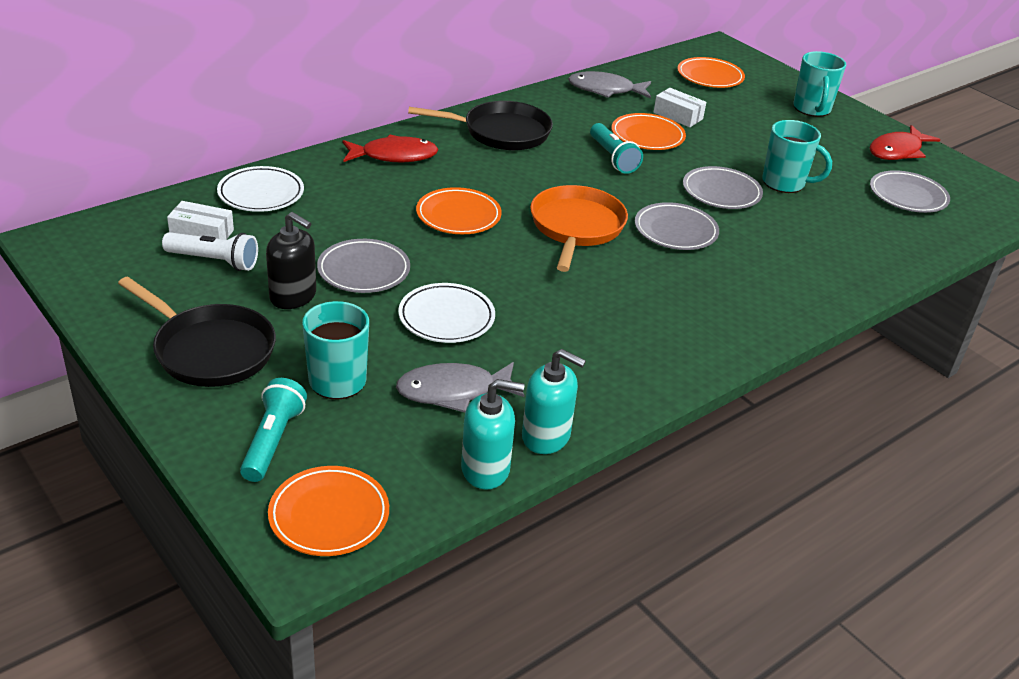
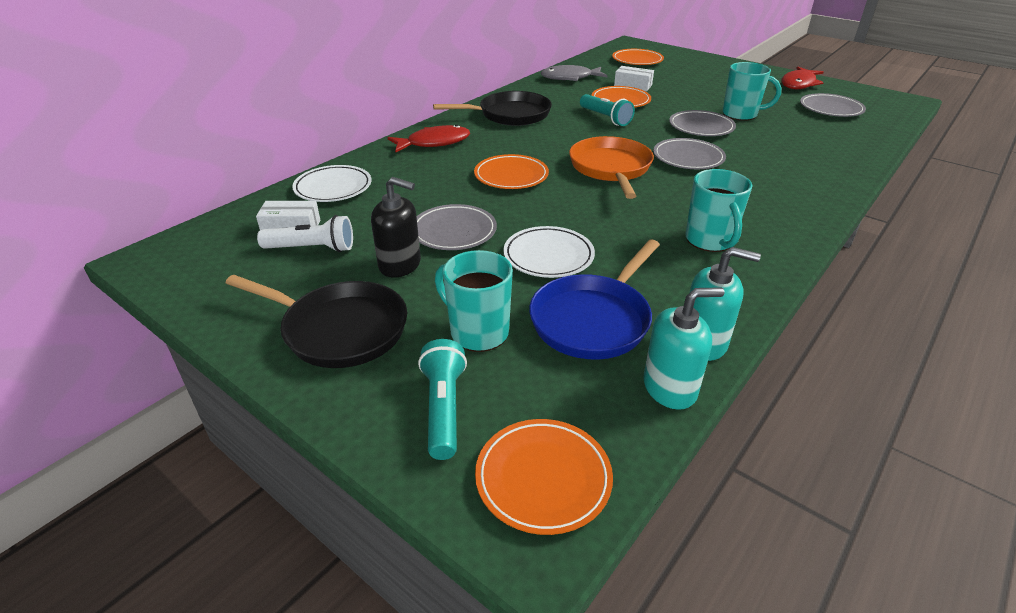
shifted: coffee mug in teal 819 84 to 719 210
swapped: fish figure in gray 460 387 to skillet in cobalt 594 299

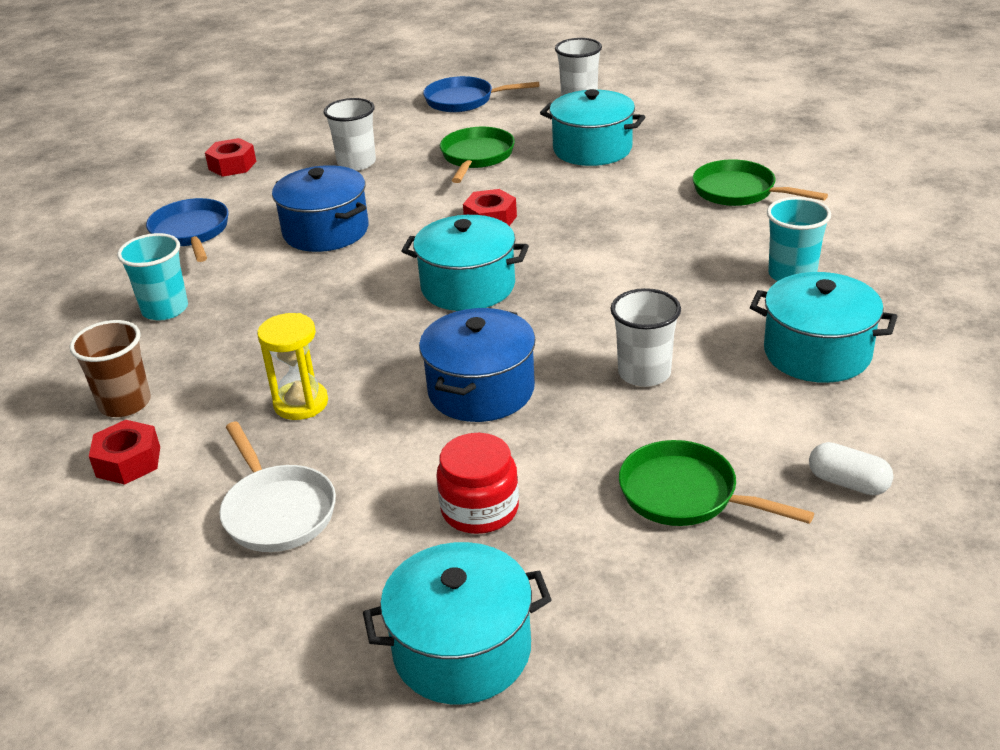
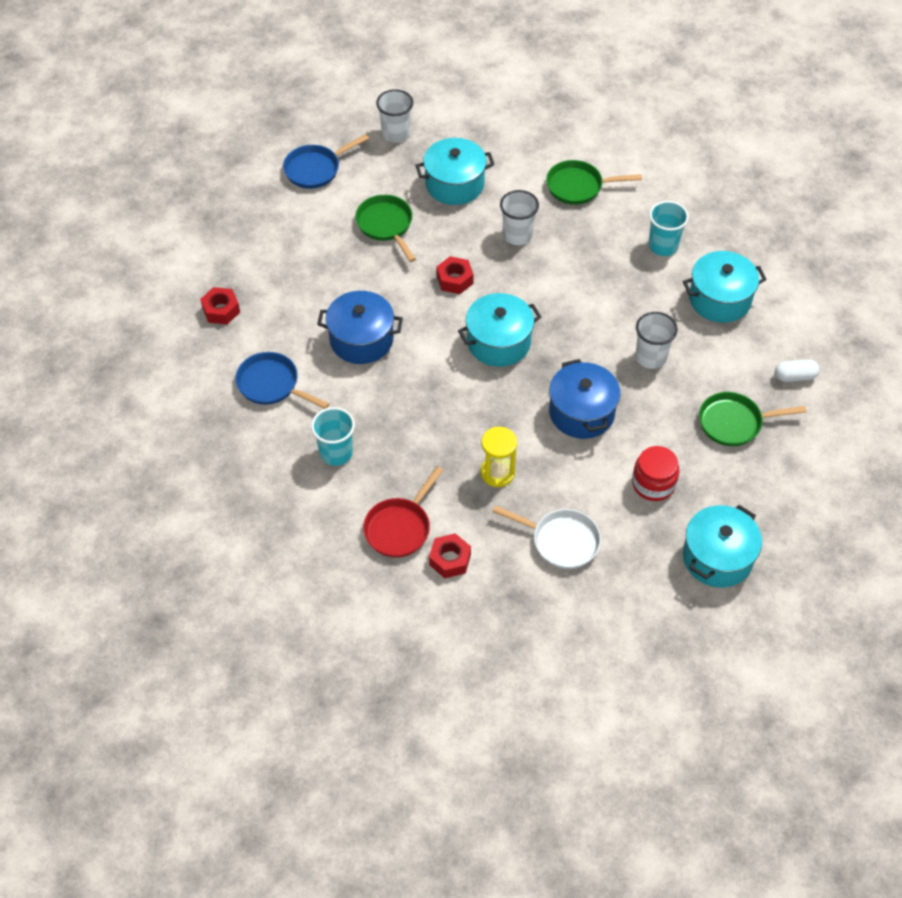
shifted: cup in pure white 350 134 to 519 217
swapped: cup in brown 110 368 to skillet in scarlet 403 512

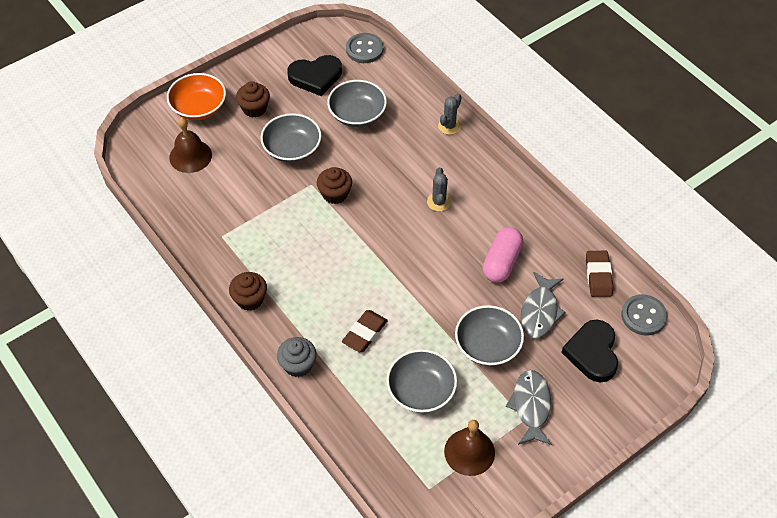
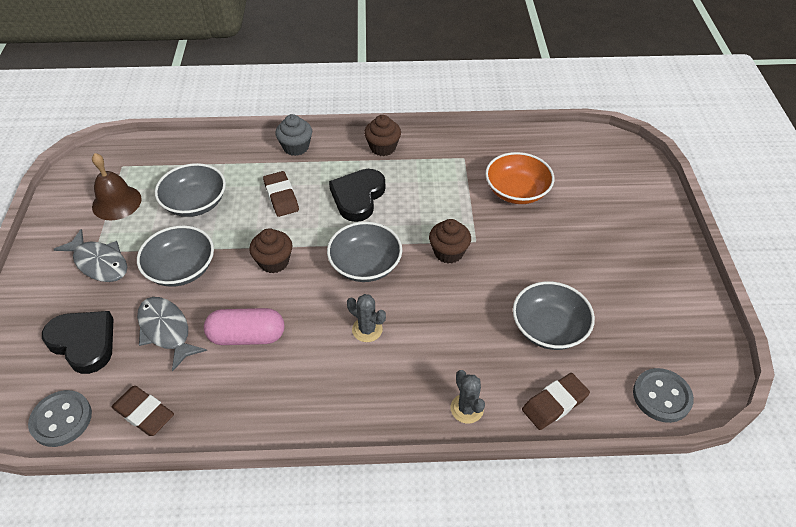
gone: hand bell in brown 190 145
new: pencil eraser in brown 556 401
shifted: heart shape in black 314 75 to 357 195; deep dish in orange-coloured 196 96 to 519 178; muffin in brown 253 99 to 270 250; deep dish in gray 291 138 to 364 252
rotated: capsule in pink 503 255 = 244 326 60 degrees counterclockwise

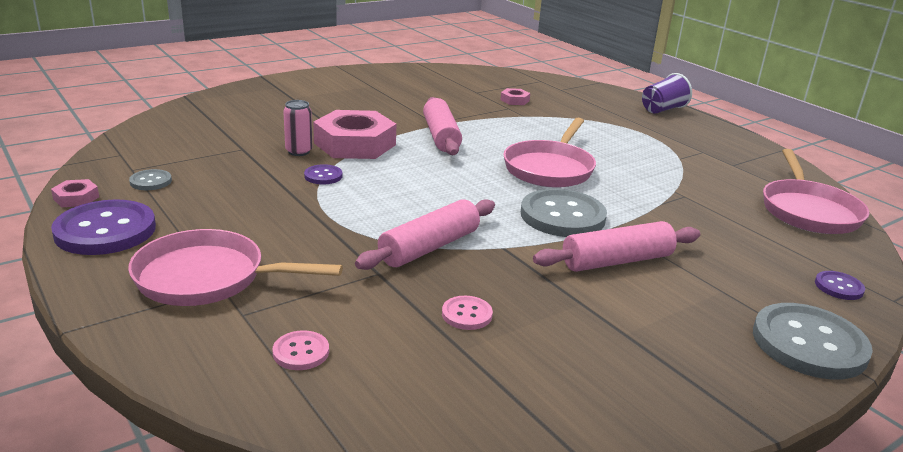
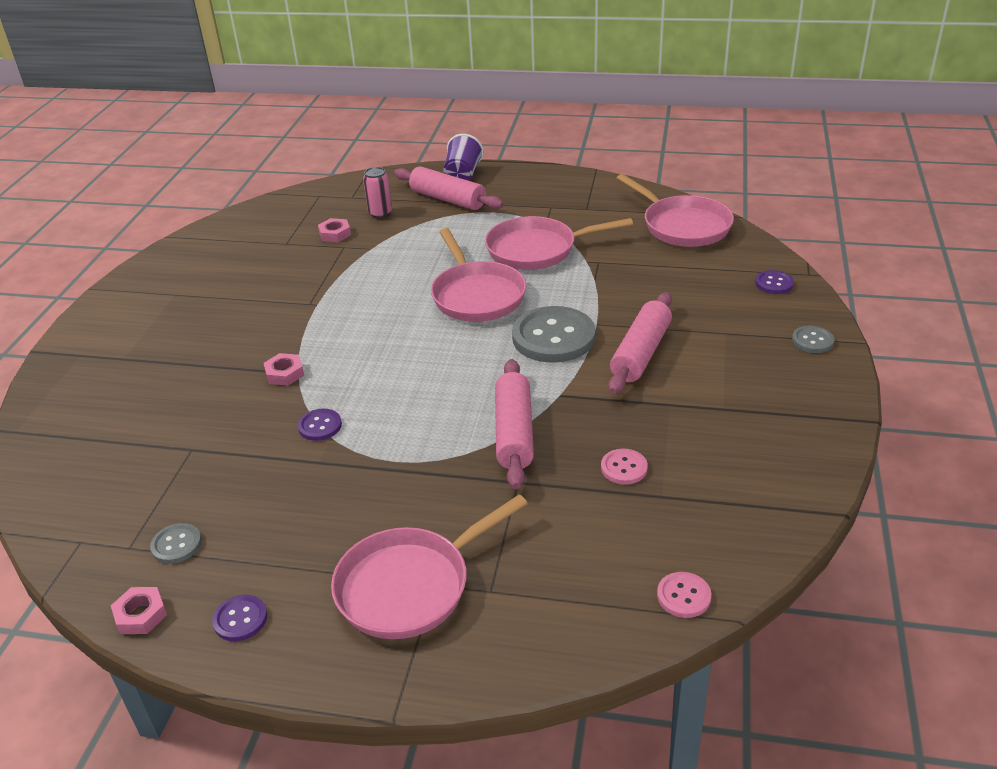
new: skillet in pink 559 243
shifted: rolling pin in pink 442 126 to 449 188; tin in pink 297 128 to 377 192; sewing button in pink 300 350 to 684 595
scaled: hexagon nut in pink 354 134 = 284 369 x0.43; sewing button in royal purple 103 227 = 239 618 x0.47; sewing button in gray 813 341 = 813 339 x0.47

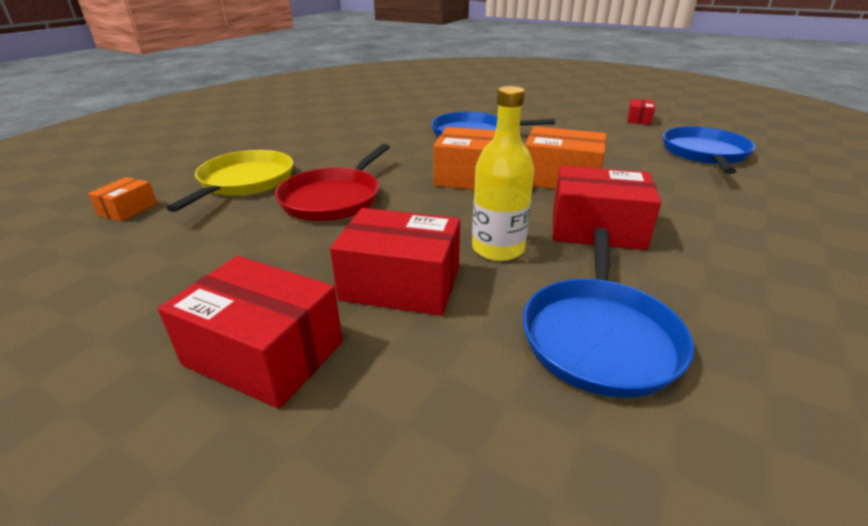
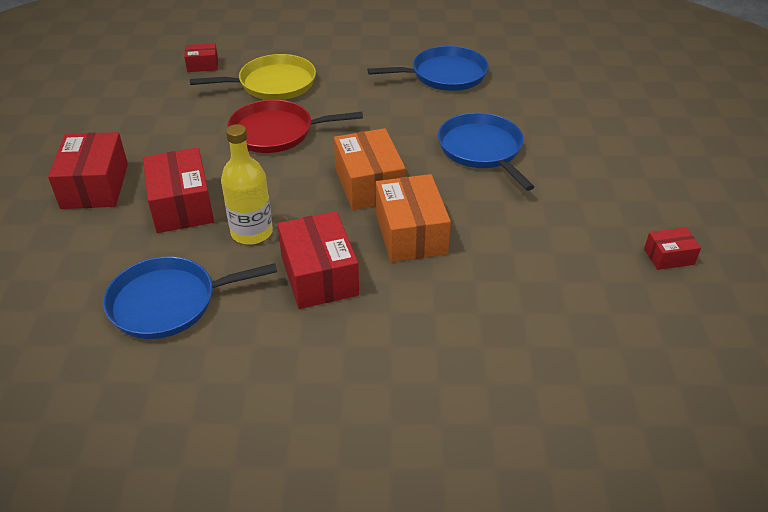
shifted: skillet in cobalt 709 150 to 428 68
repainted: package in orange-coloured 122 199 to package in scarlet 201 57

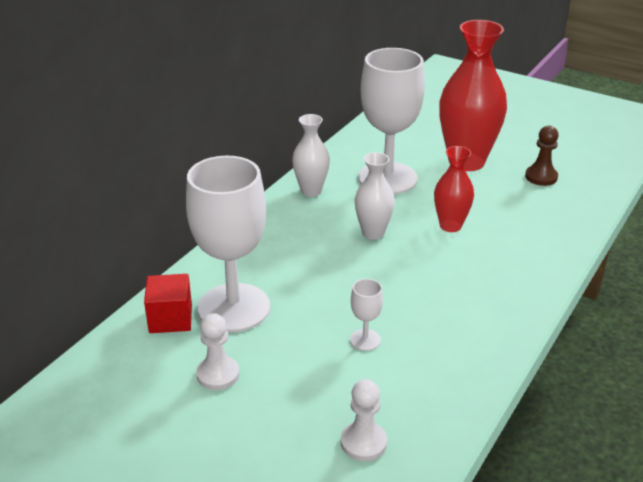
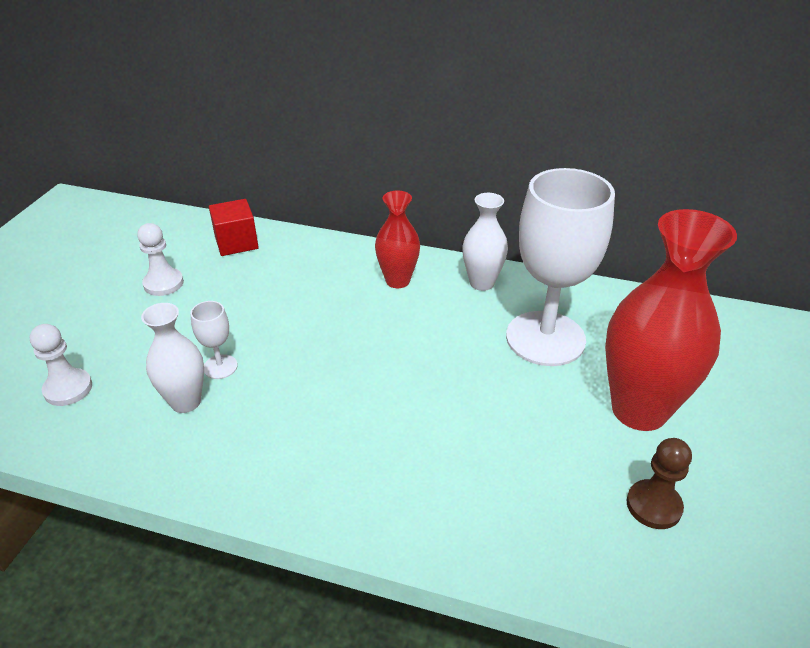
gone: goblet in pure white 228 244
shifted: tall vase in scarlet 454 189 to 397 239; tall vase in pure white 375 196 to 172 358

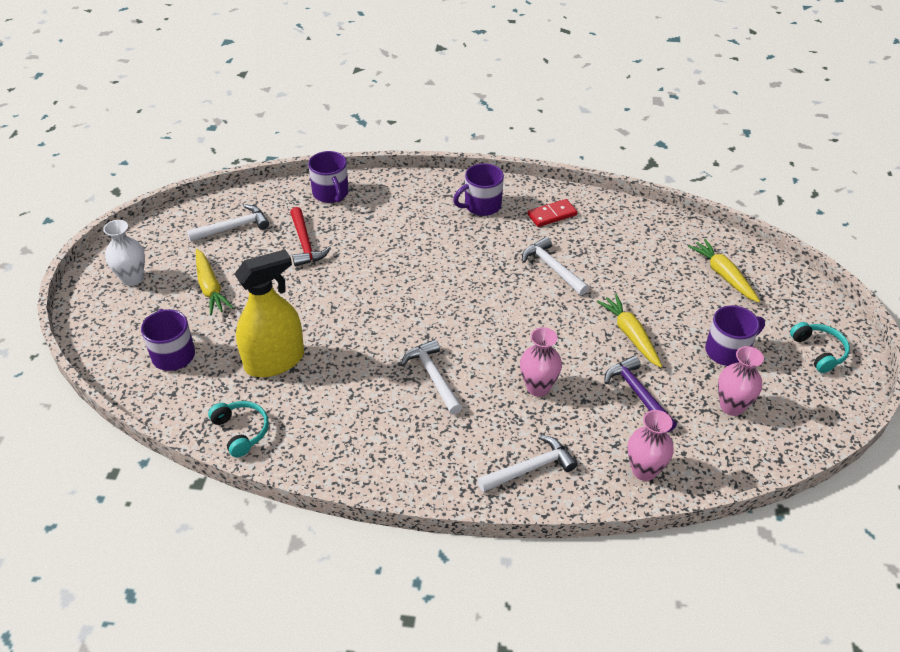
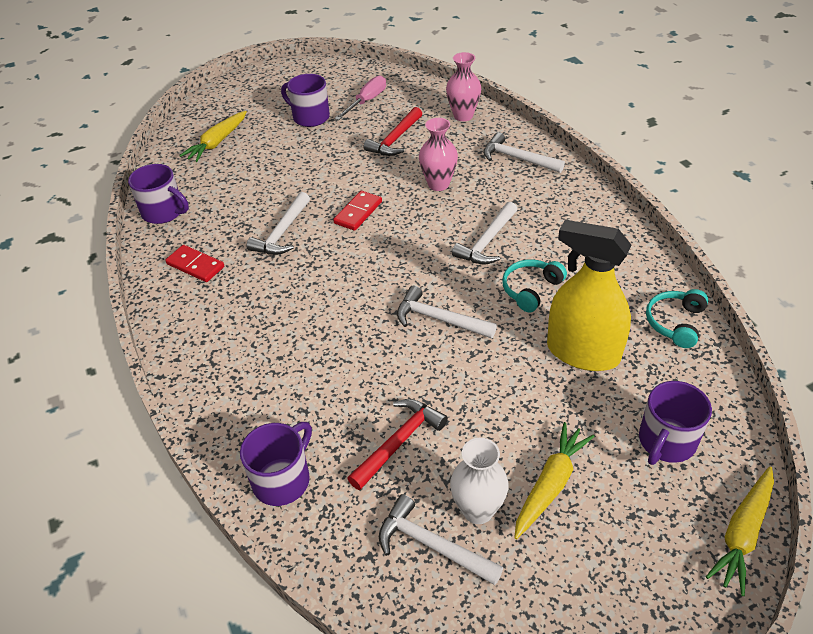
new: domino piece in scarlet 357 211; carpenter's hammer in pure white 447 312
shifted: coffee mug in royal purple 478 189 to 158 194; tall vase in pure white 124 253 to 479 481; toy carrot in bright yellow 629 331 to 740 531; over-ear headphones in teal 820 347 to 534 286
swapped: tall vase in pink 741 381 to screwdriver in pink 360 97
repainted: carpenter's hammer in royal purple 640 394 to carpenter's hammer in scarlet 393 131

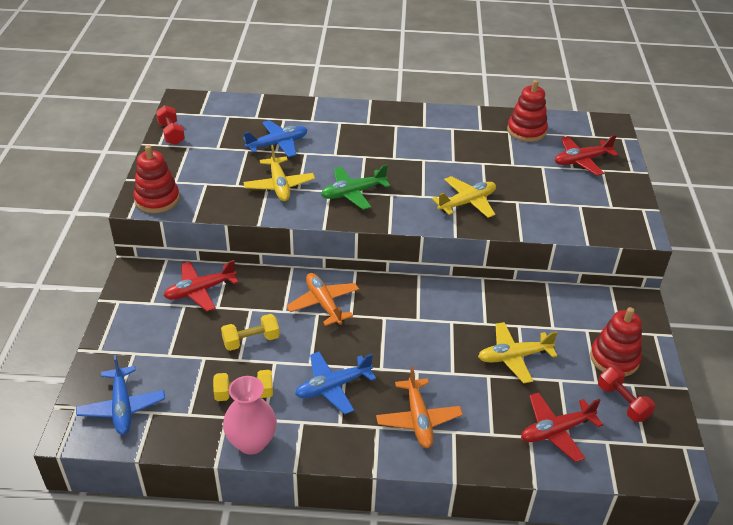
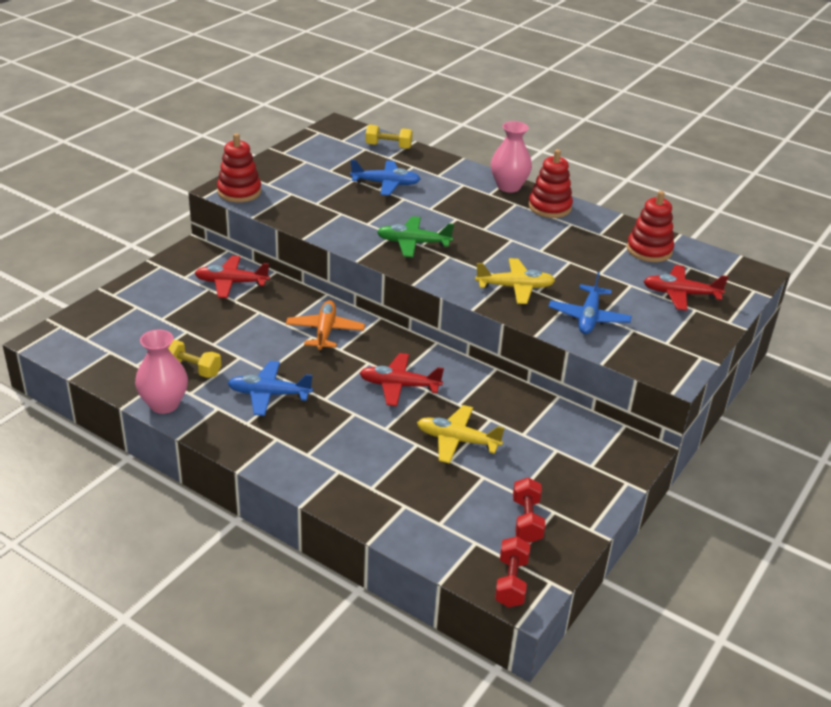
gone: aeroplane in bright yellow 279 173; aeroplane in orange-coloured 419 407
new: tall vase in pink 511 157
shifted: free weight in scarlet 170 125 to 512 572; stacking rings in scarlet 616 342 to 550 183; free weight in bright yellow 250 332 to 389 136; aeroplane in cobalt 120 395 to 590 303; aeroplane in scarlet 562 427 to 402 379

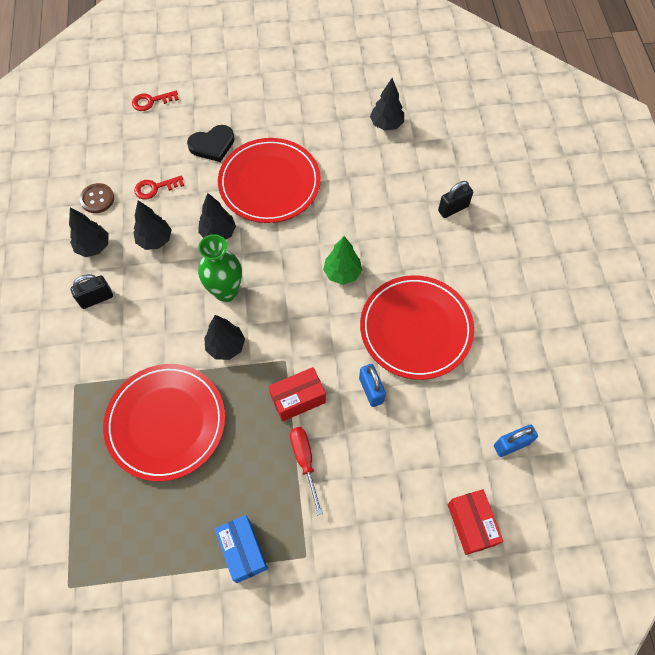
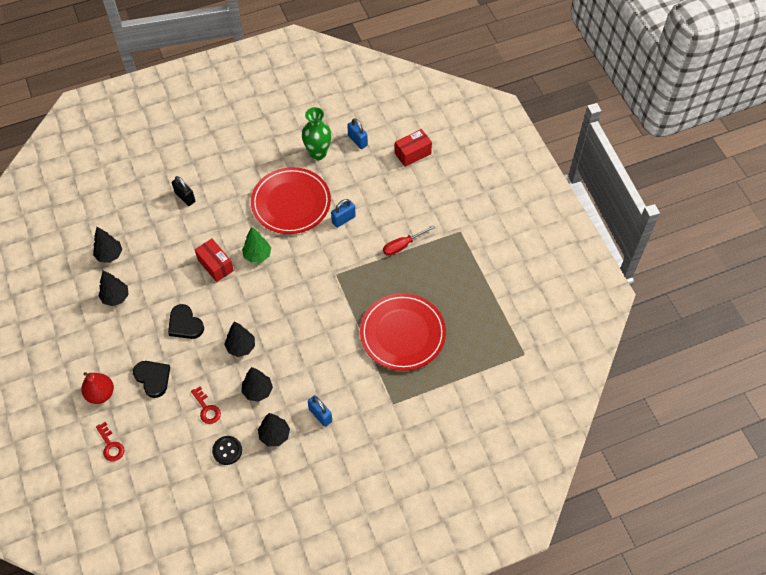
gone: package in cobalt 241 549
new: toy pear in scarlet 97 388
shifted: tall vase in green 220 268 to 316 133; toy tree in black 224 337 to 113 288; package in scarlet 297 394 to 214 260
swapped: dinner plate in scarlet 269 180 to heart shape in black 186 321
repainted: sewing button in brown 97 198 to sewing button in black 227 450; lock in black 92 291 to lock in cobalt 320 411

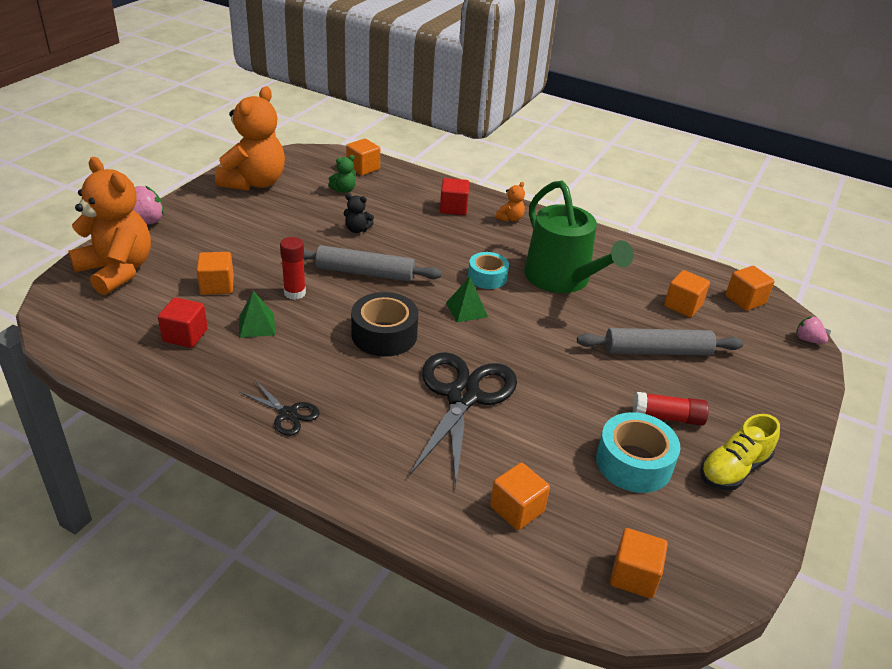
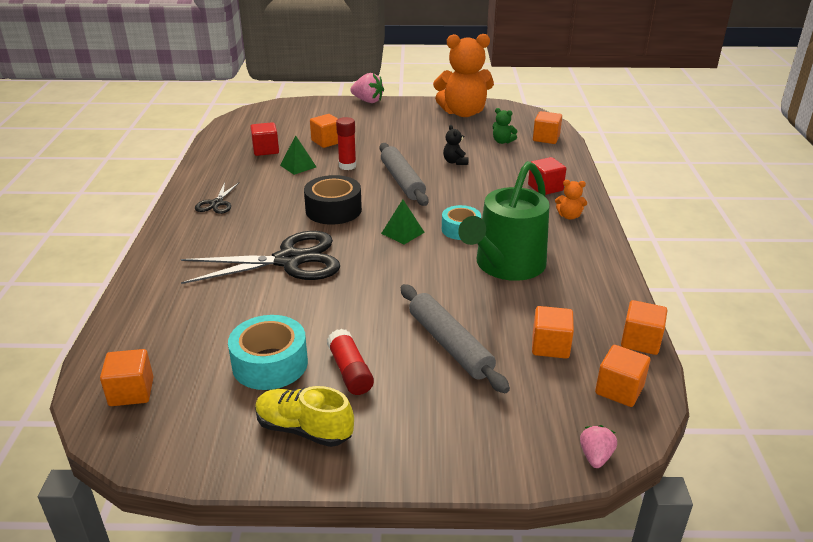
gone: teddy bear in orange-coloured 109 226
shifted: cube in orange-coloured 520 496 to 644 327

